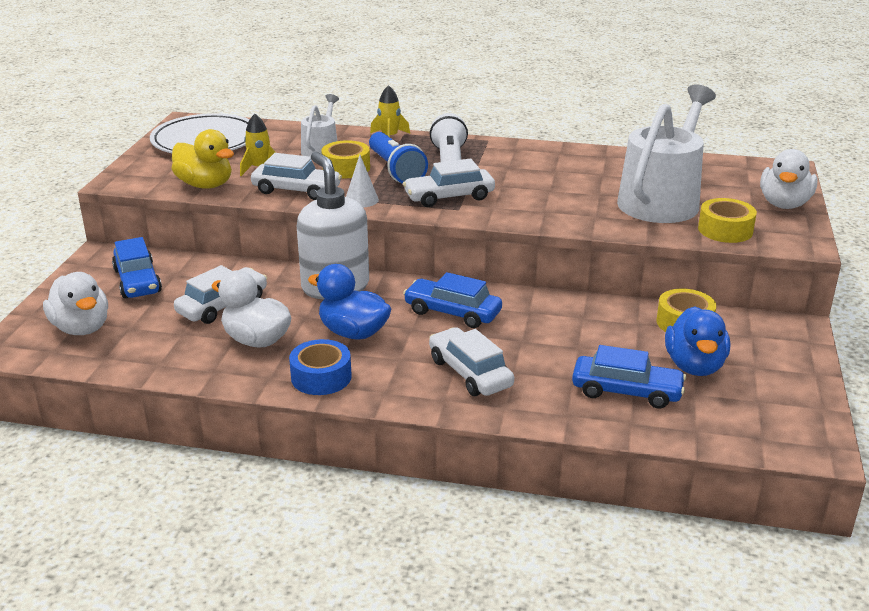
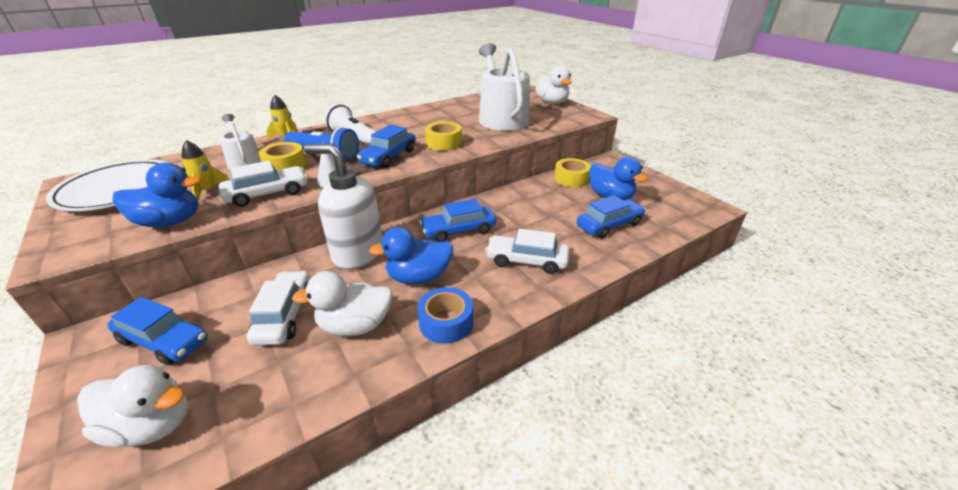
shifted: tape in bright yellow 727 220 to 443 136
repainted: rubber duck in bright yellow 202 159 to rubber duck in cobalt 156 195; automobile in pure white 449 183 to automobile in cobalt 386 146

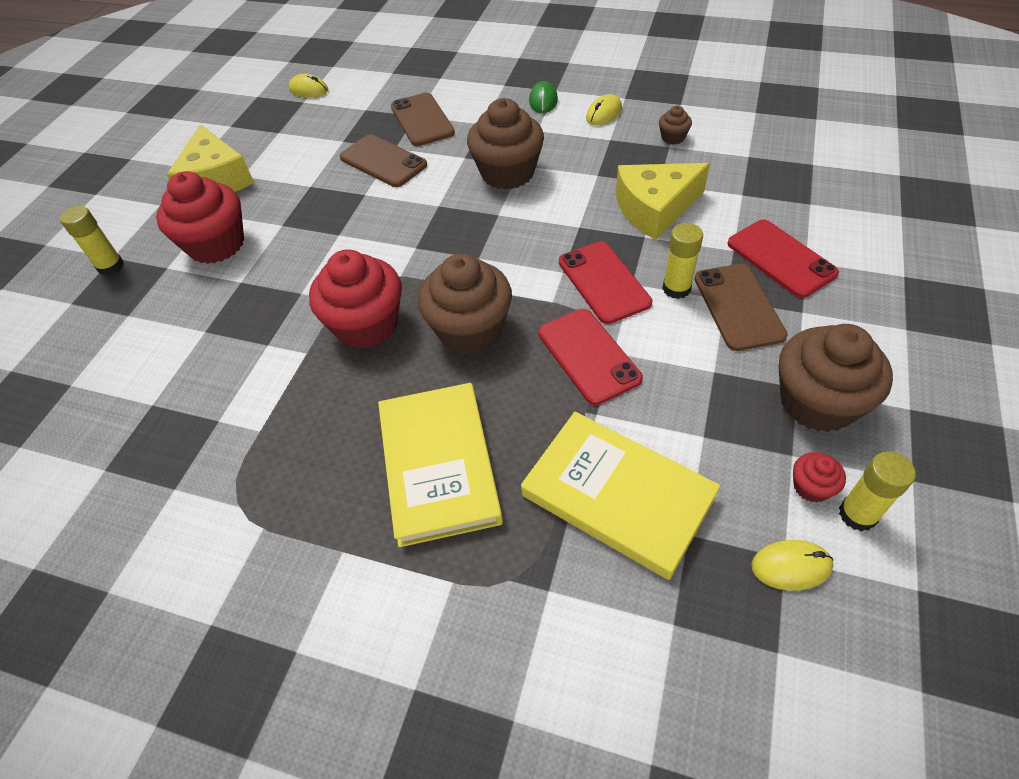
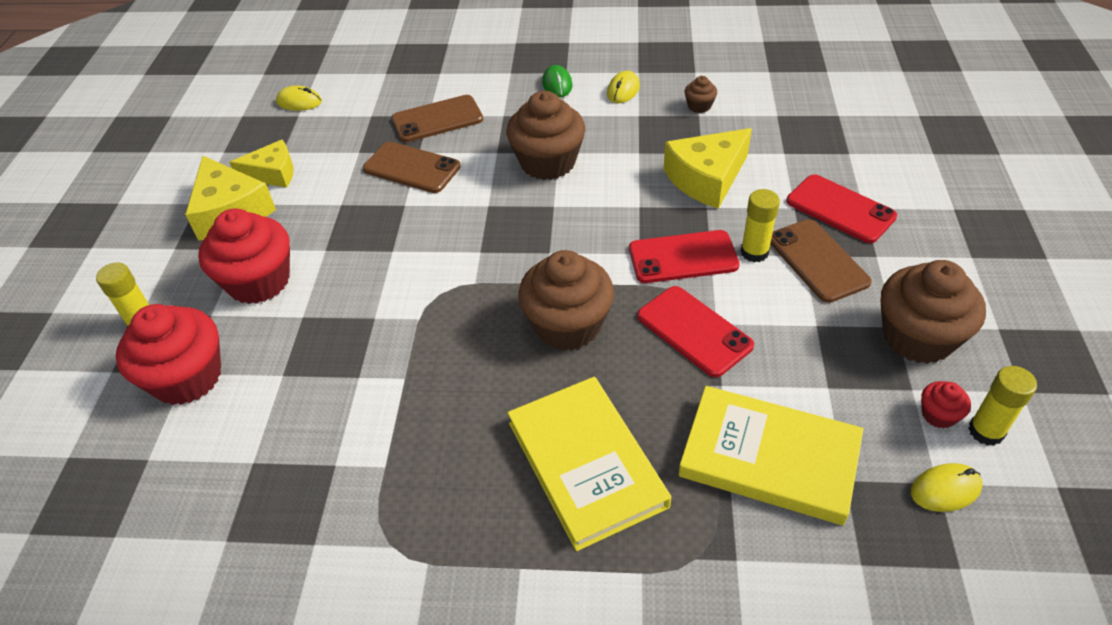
new: cheese wedge in bright yellow 261 163
shifted: muffin in scarlet 355 299 to 168 354
rotated: mobile phone in brown 423 119 = 437 118 75 degrees counterclockwise; mobile phone in scarlet 605 282 = 684 256 60 degrees counterclockwise

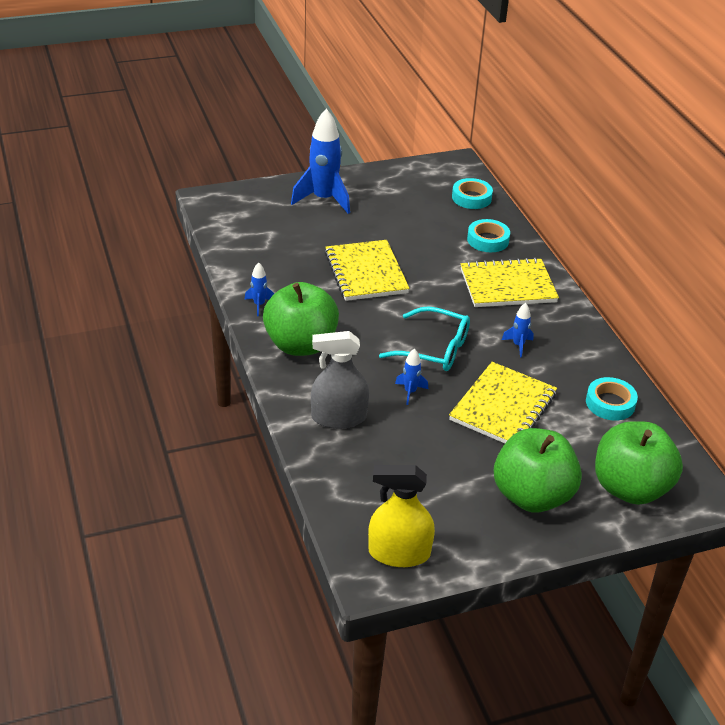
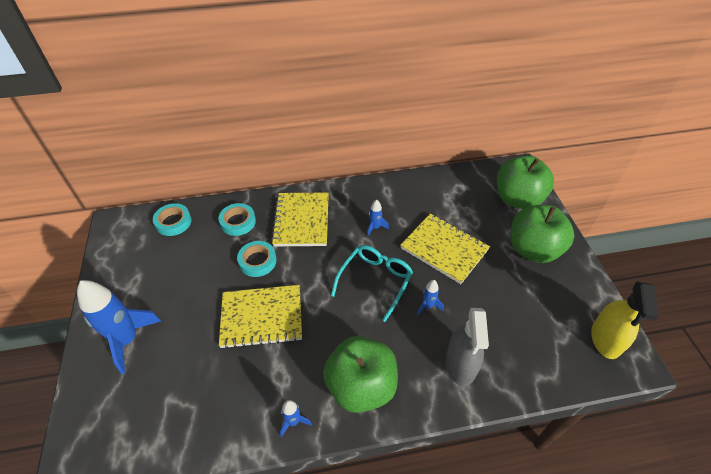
shifted: tape in teal 612 399 to 257 259

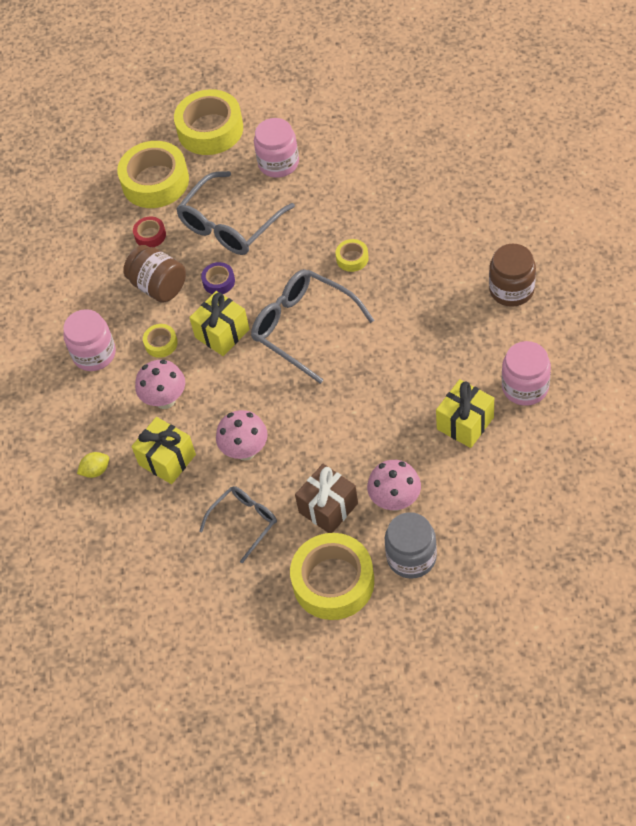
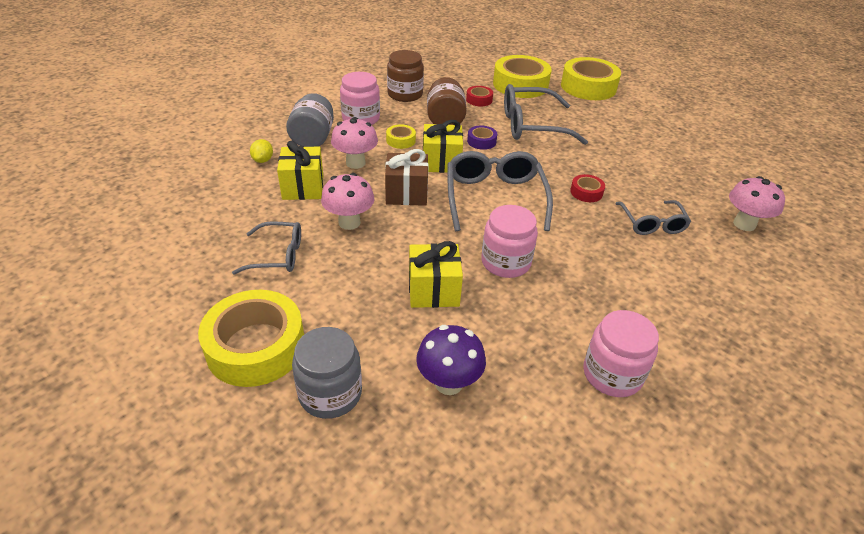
new: jam jar in gray 310 120; glasses in gray 653 217; mushroom in royal purple 451 360
shifted: jam jar in pink 276 148 to 509 241; jam jar in brown 512 275 to 405 76; gift in bright yellow 465 413 to 436 274; mushroom in pink 394 485 to 757 203; gift in brown 326 498 to 407 177
repainted: tape in bright yellow 352 255 to tape in scarlet 587 188
rotated: lemon in bright yellow 93 465 = 261 151 75 degrees clockwise

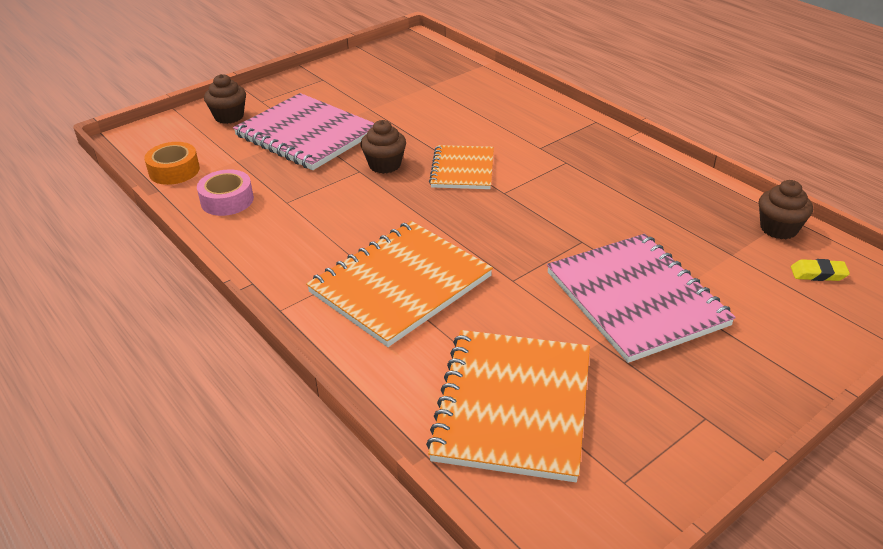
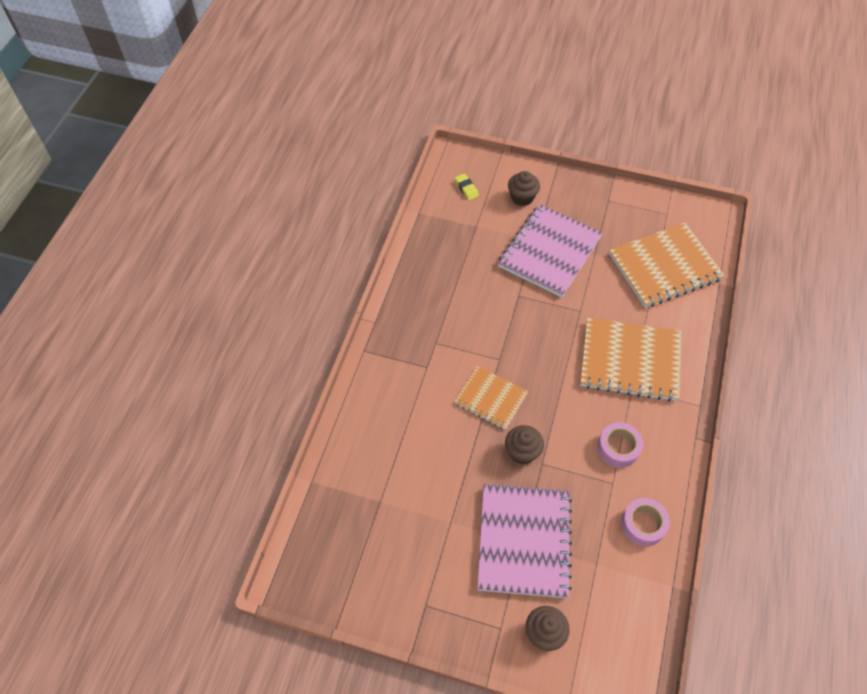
gone: tape in orange-coloured 172 163
new: tape in pink 620 445
shifted: muffin in brown 786 209 to 524 188
rotated: notepad in orange-coloured 461 167 = 491 398 60 degrees clockwise

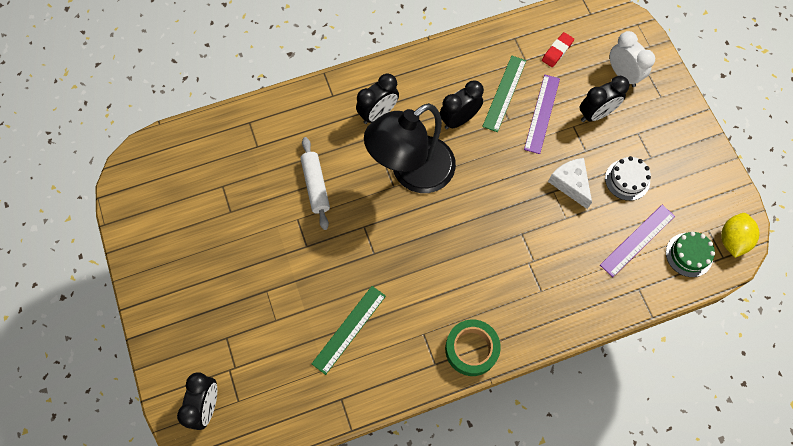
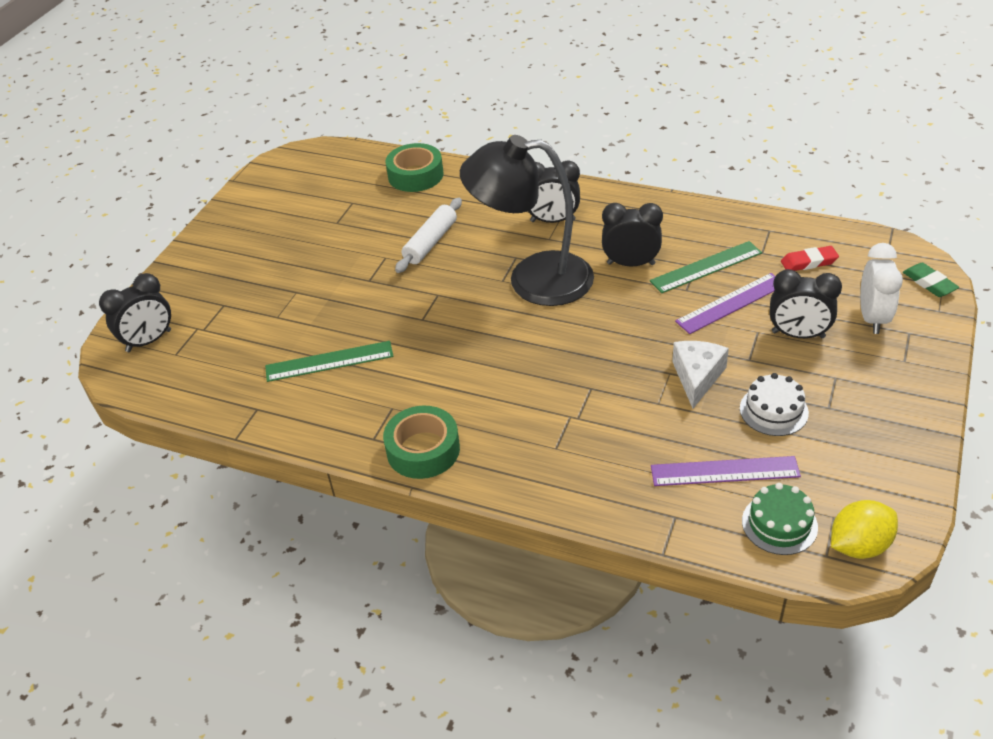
new: tape in green 414 167; pencil eraser in green 931 279

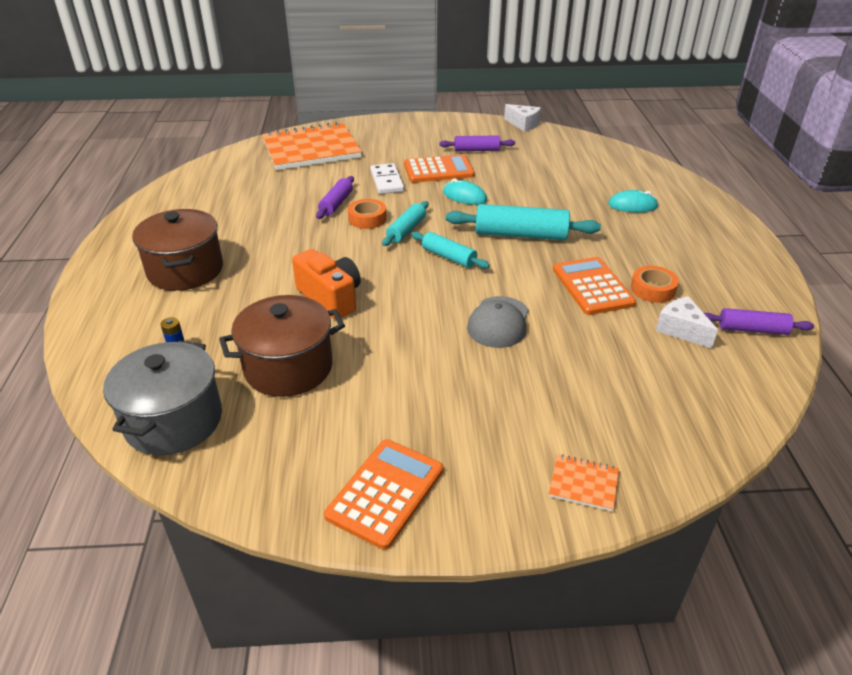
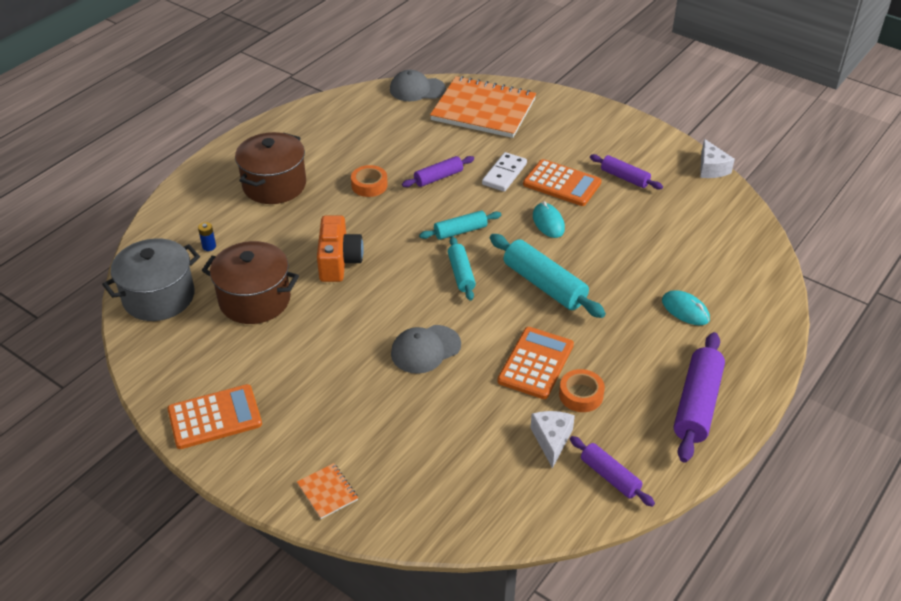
new: peaked cap in gray 418 85; rolling pin in royal purple 699 397
shifted: tape in orange-coloured 367 214 to 369 181

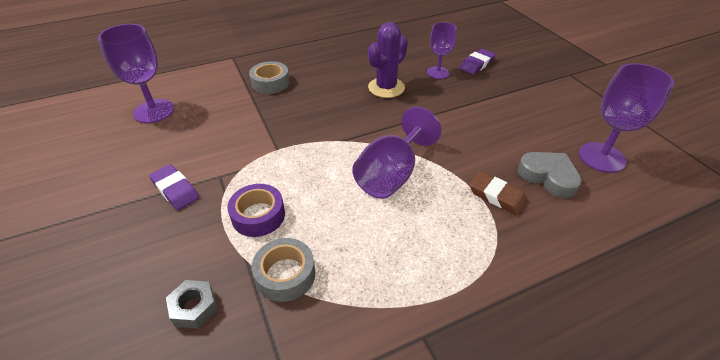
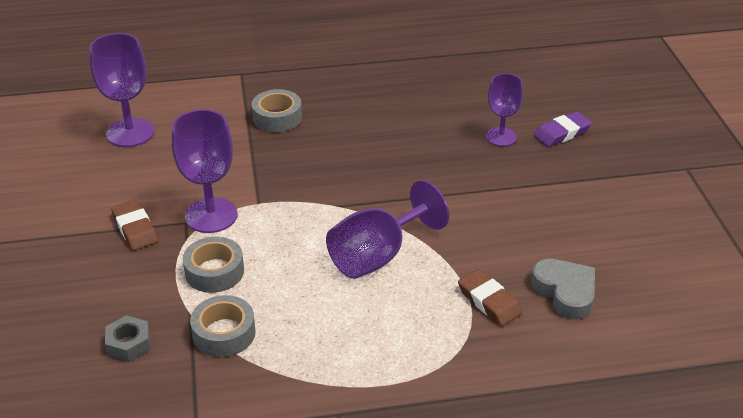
gone: saguaro cactus in royal purple 388 60
shifted: goblet in royal purple 626 118 to 204 171
repainted: pencil eraser in royal purple 174 187 to pencil eraser in brown 134 225; tape in royal purple 256 210 to tape in gray 213 265

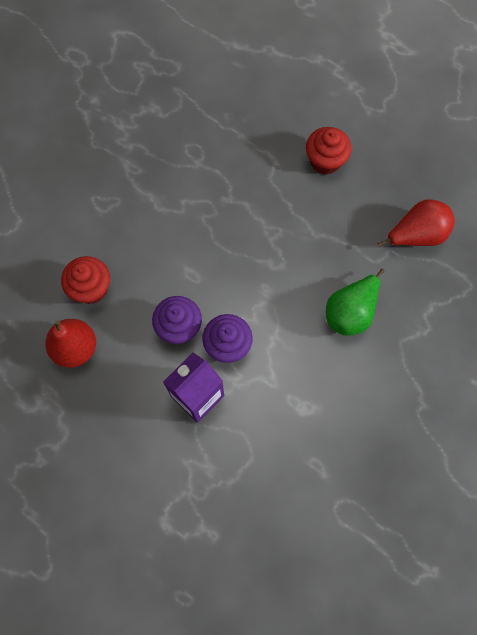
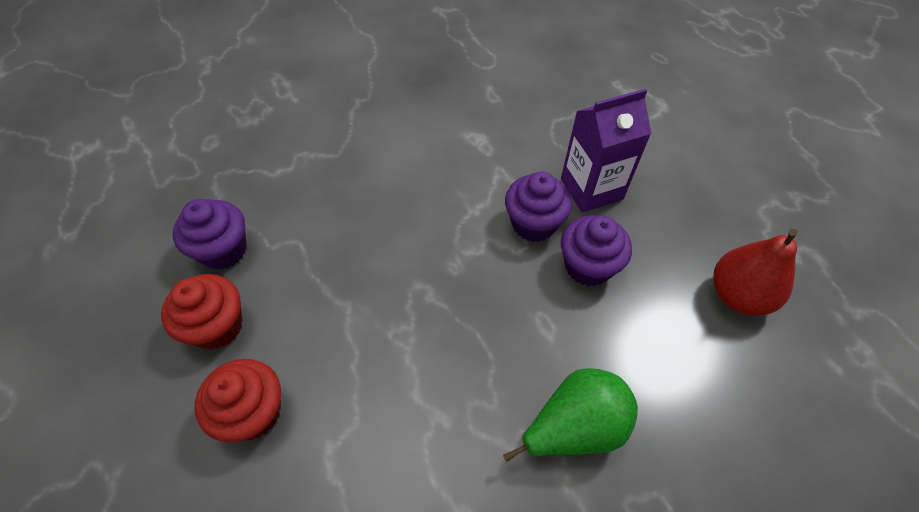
shifted: muffin in scarlet 85 280 to 202 311; toy pear in green 355 302 to 570 415
swapped: toy pear in scarlet 416 223 to muffin in royal purple 210 234

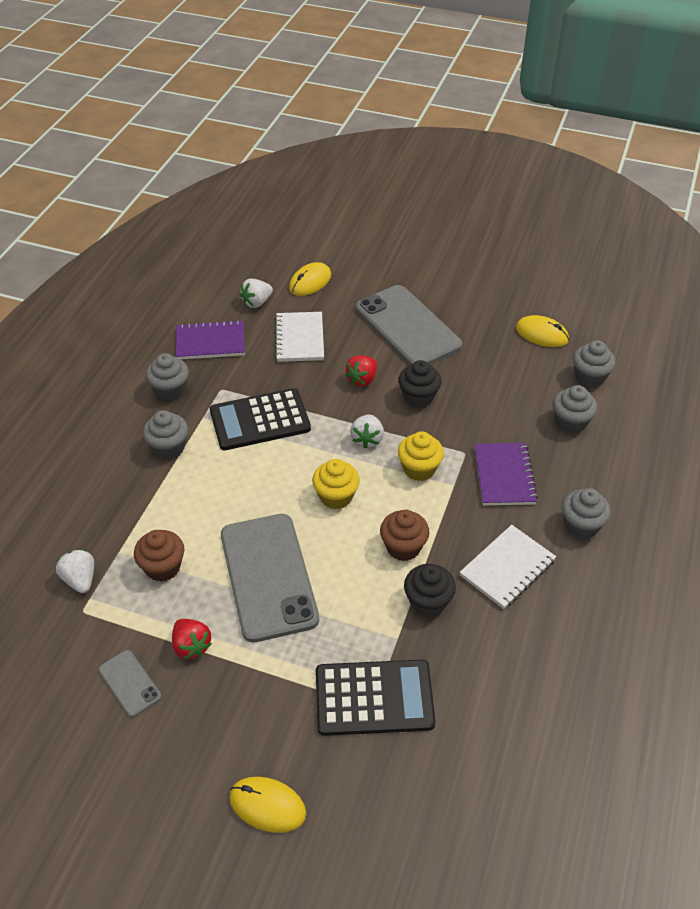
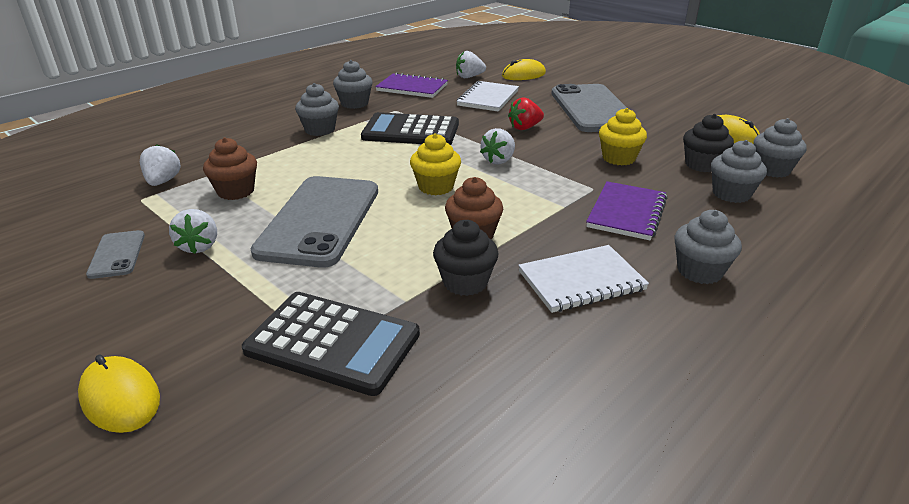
shifted: muffin in black 420 384 to 708 143; muffin in bright yellow 421 456 to 623 136
repainted: toy strawberry in scarlet 192 639 to toy strawberry in pure white 193 231

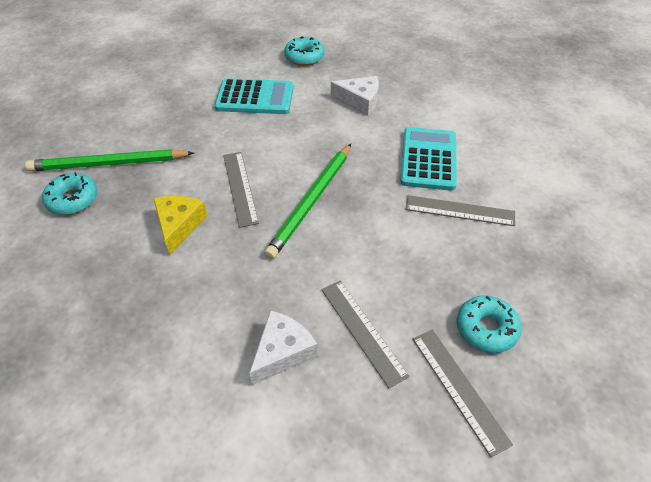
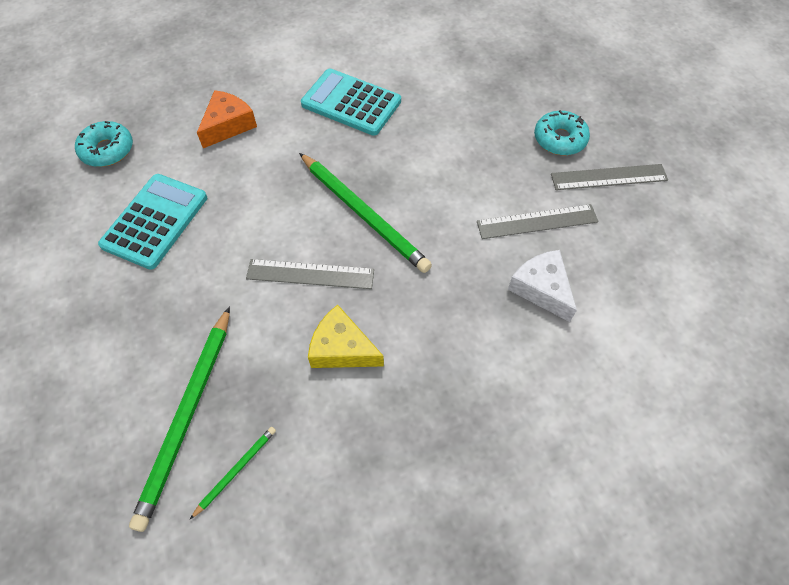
gone: measuring stick in gray 460 210
swapped: donut in teal 69 193 to wooden pencil in green 233 472
repainted: cheese wedge in pure white 355 95 to cheese wedge in orange-coloured 227 119

